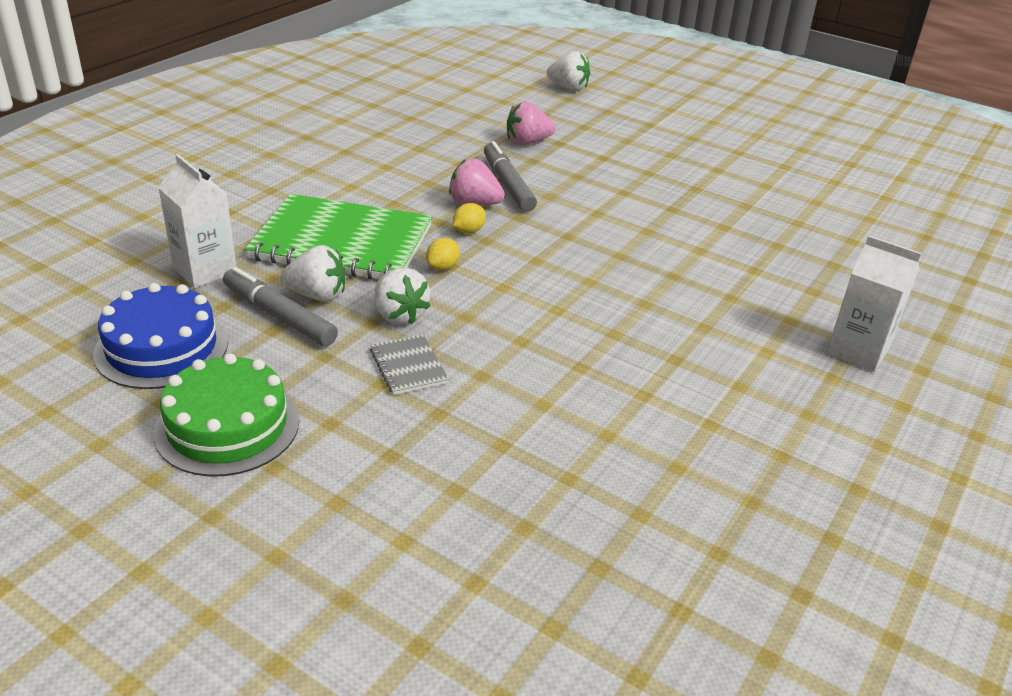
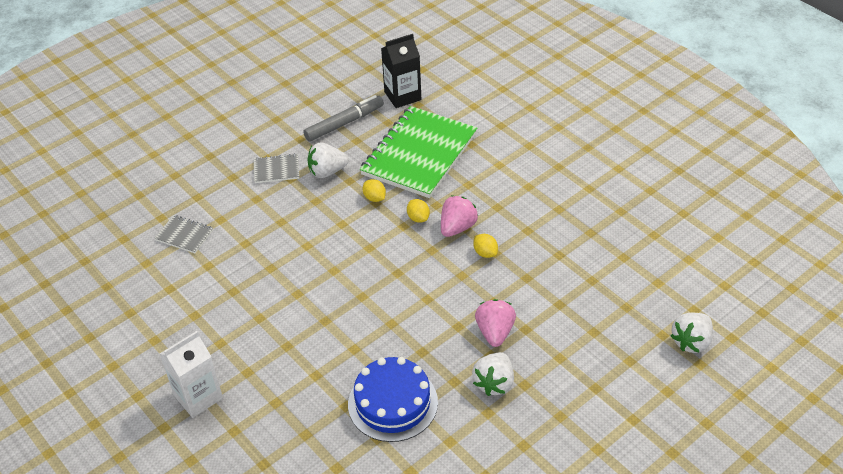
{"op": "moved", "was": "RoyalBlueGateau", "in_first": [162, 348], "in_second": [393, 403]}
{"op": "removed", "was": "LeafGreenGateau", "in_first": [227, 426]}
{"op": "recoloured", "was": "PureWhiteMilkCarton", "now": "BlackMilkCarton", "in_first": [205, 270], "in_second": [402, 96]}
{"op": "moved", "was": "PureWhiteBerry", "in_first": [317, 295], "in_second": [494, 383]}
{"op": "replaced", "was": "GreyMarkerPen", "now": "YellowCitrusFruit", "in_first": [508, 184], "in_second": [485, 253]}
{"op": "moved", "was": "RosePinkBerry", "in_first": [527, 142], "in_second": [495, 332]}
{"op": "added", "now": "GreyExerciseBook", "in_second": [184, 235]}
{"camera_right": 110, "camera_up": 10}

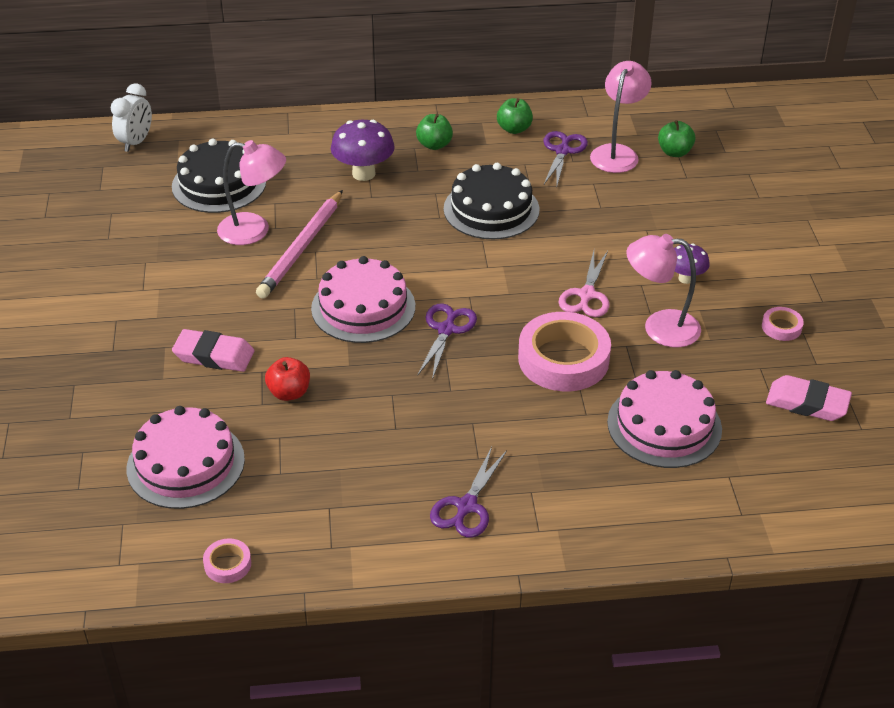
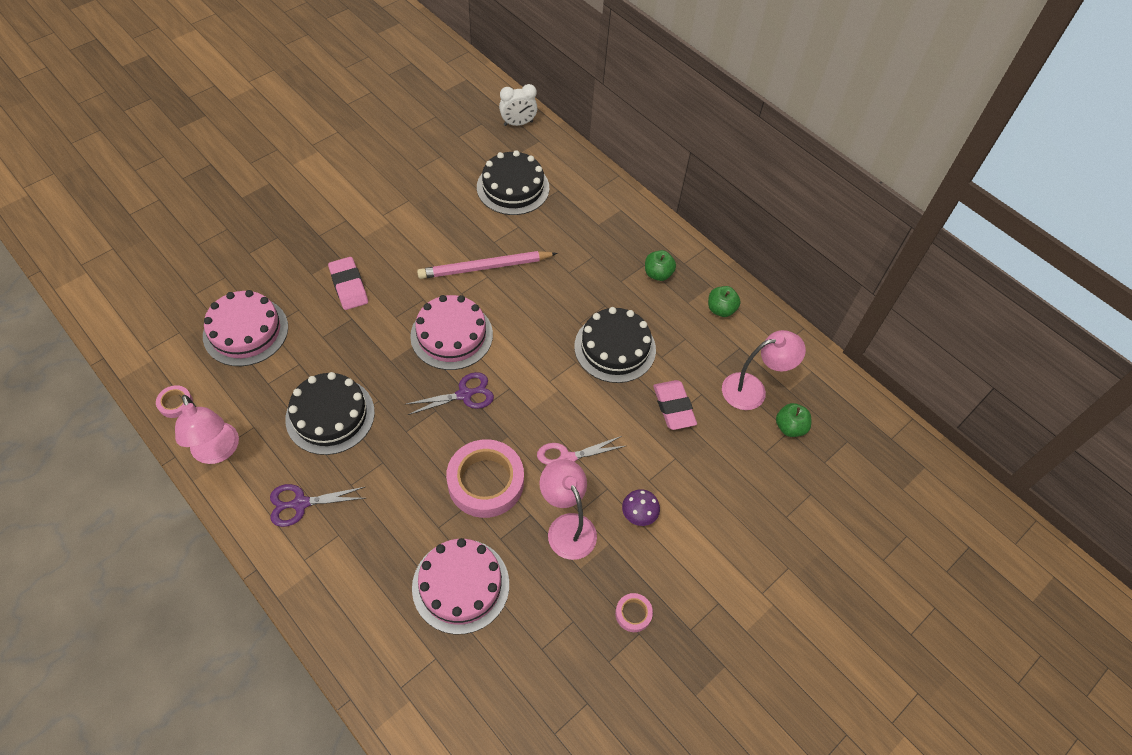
{"op": "moved", "was": "RosePinkDeskLamp", "in_first": [254, 230], "in_second": [218, 452]}
{"op": "removed", "was": "ScarletToyApple", "in_first": [289, 393]}
{"op": "removed", "was": "PurpleFungus", "in_first": [363, 174]}
{"op": "removed", "was": "PurpleShears", "in_first": [562, 151]}
{"op": "moved", "was": "RosePinkEraser", "in_first": [807, 403], "in_second": [673, 407]}
{"op": "added", "now": "BlackGateau", "in_second": [330, 415]}
{"camera_right": 50, "camera_up": 15}

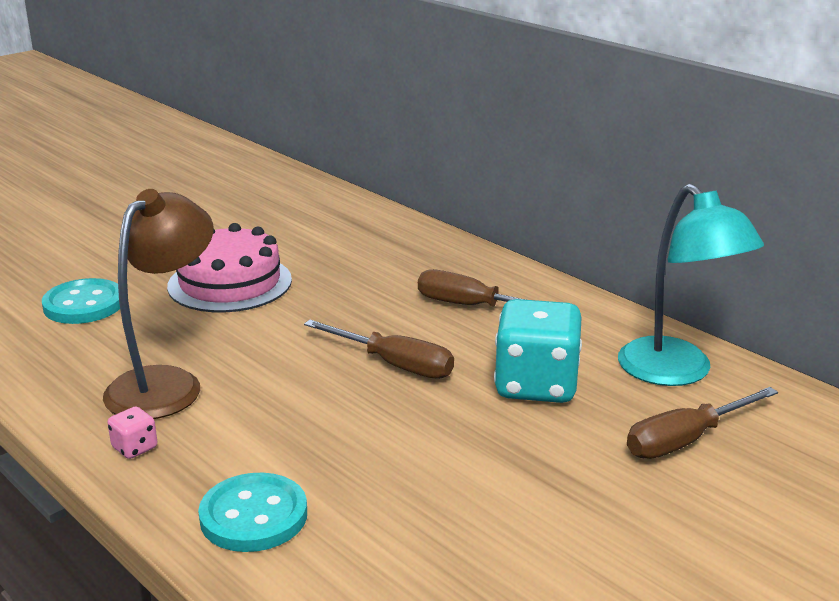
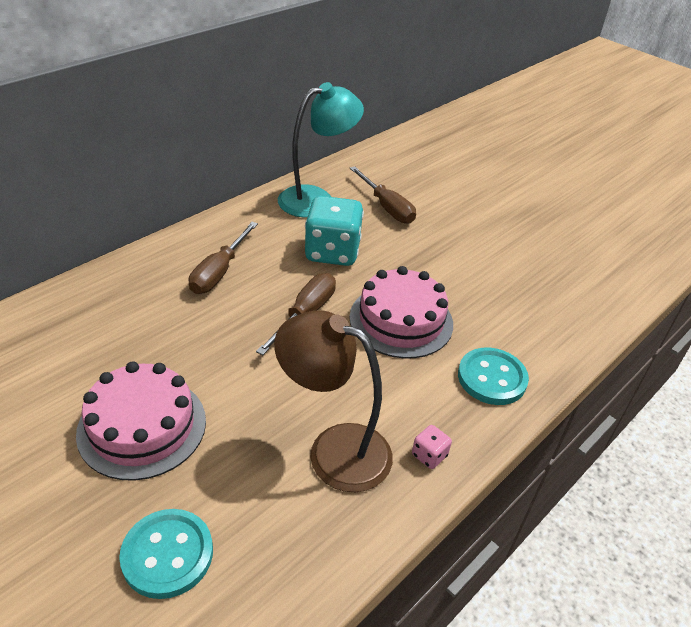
{"op": "added", "now": "RosePinkGateau", "in_second": [401, 320]}
{"camera_right": -95, "camera_up": 15}

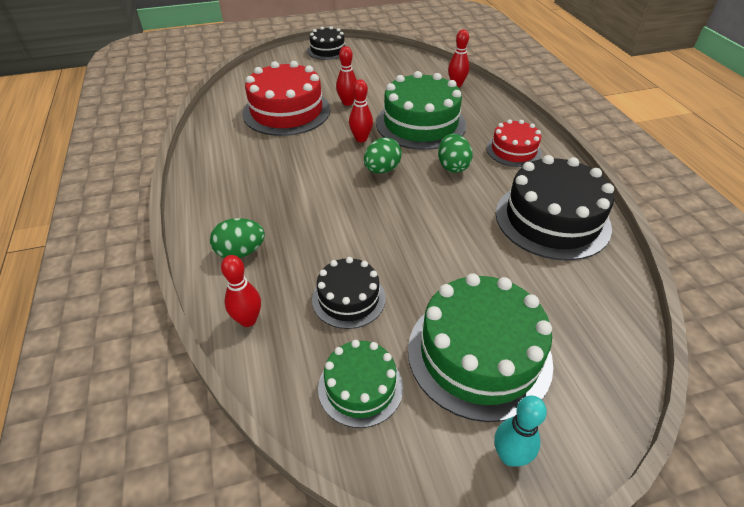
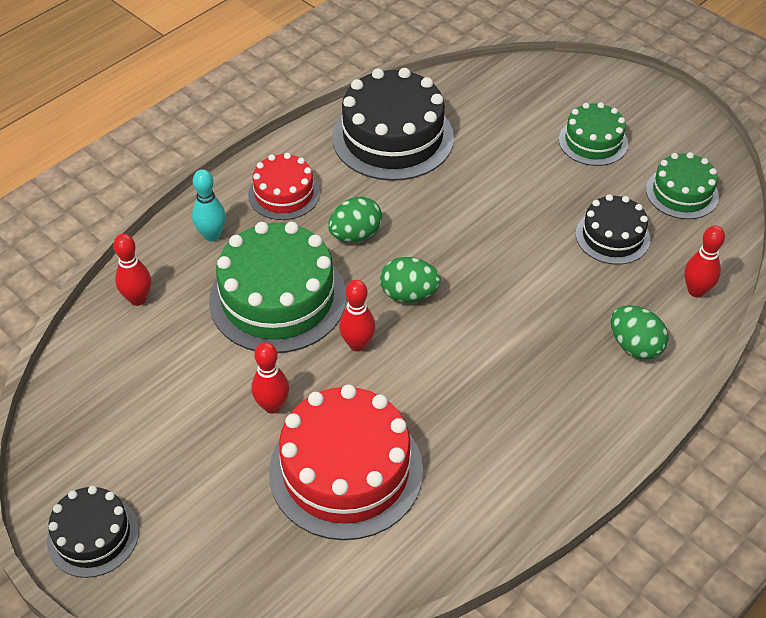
{"op": "resized", "was": "LeafGreenGateau", "in_first": [479, 354], "in_second": [593, 141], "ratio": 0.57}
{"op": "moved", "was": "AquaTenpin", "in_first": [509, 456], "in_second": [212, 235]}
{"camera_right": -120, "camera_up": 5}

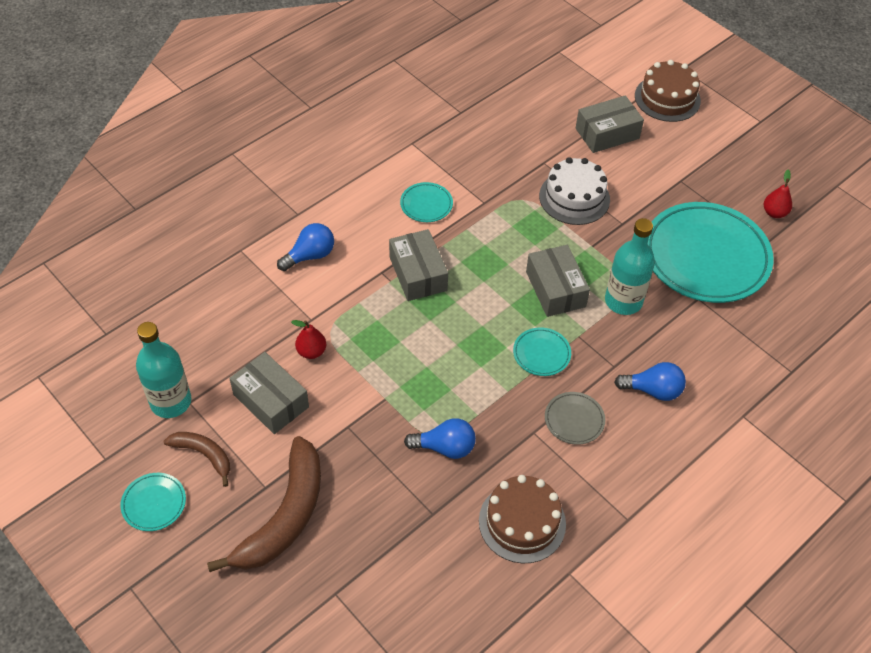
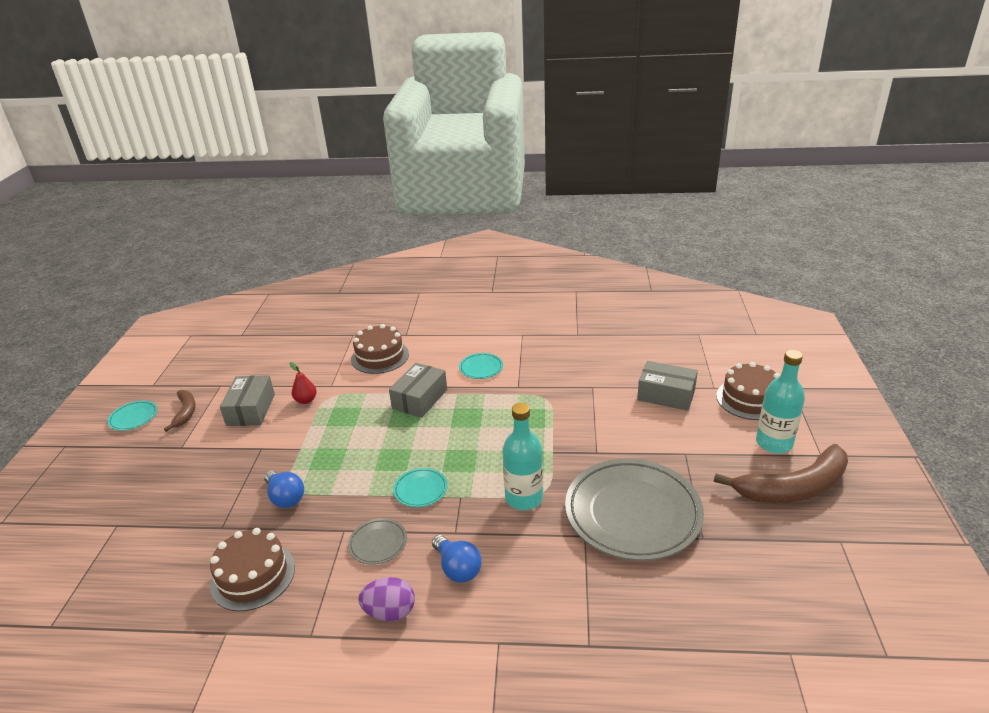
{"op": "moved", "was": "AquaDrinkBottle", "in_first": [171, 402], "in_second": [774, 443]}
{"op": "moved", "was": "BrownBanana", "in_first": [284, 516], "in_second": [793, 488]}
{"op": "replaced", "was": "RoyalBlueLightbulb", "now": "BrownGateau", "in_first": [310, 256], "in_second": [380, 356]}
{"op": "removed", "was": "GreyPackage", "in_first": [555, 289]}
{"op": "removed", "was": "PureWhiteGateau", "in_first": [574, 198]}
{"op": "recoloured", "was": "AquaPlate", "now": "GreyPlate", "in_first": [706, 257], "in_second": [632, 513]}
{"op": "removed", "was": "ScarletPear", "in_first": [774, 213]}
{"op": "added", "now": "PurpleToyEgg", "in_second": [390, 612]}
{"camera_right": 50, "camera_up": -20}

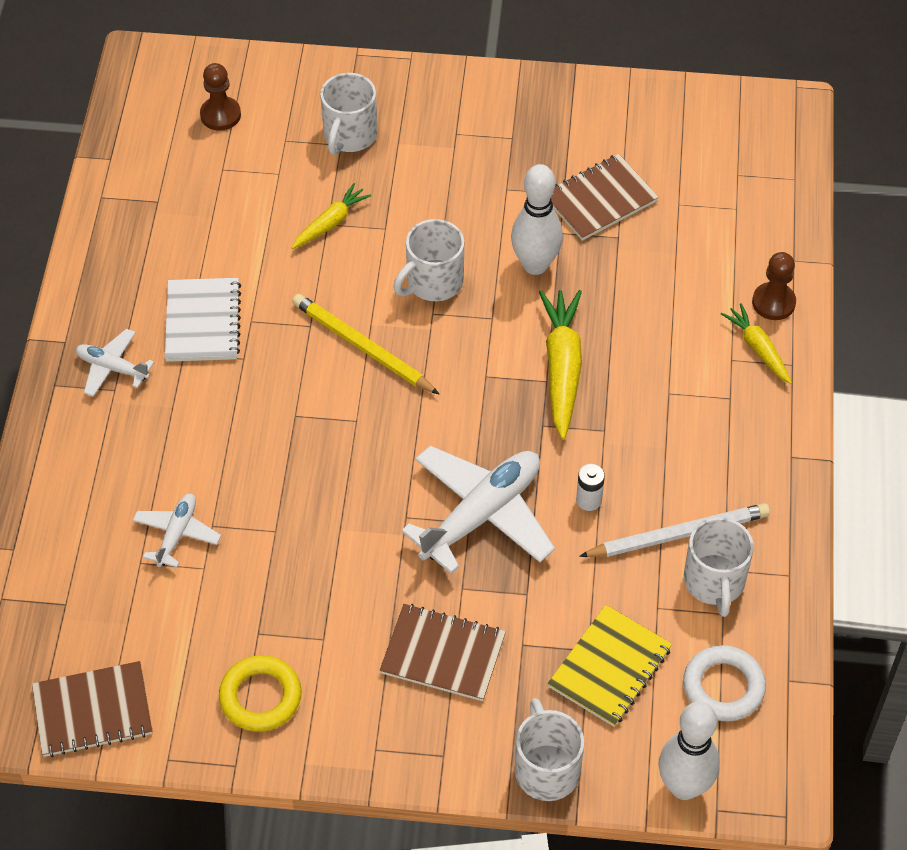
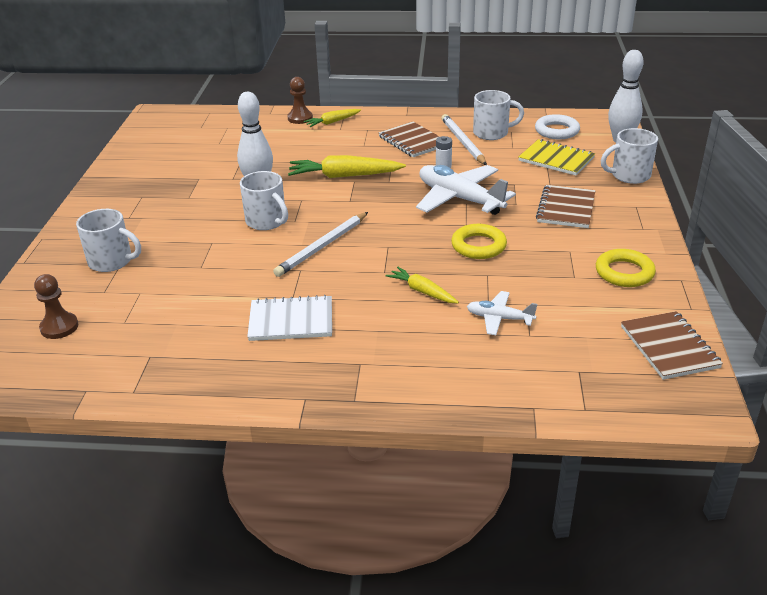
{"op": "removed", "was": "PureWhiteAeroplane", "in_first": [112, 368]}
{"op": "moved", "was": "YellowCarrot", "in_first": [330, 222], "in_second": [422, 291]}
{"op": "recoloured", "was": "YellowWoodenPencil", "now": "PureWhiteWoodenPencil", "in_first": [362, 347], "in_second": [322, 247]}
{"op": "moved", "was": "BrownExerciseBook", "in_first": [600, 199], "in_second": [413, 141]}
{"op": "added", "now": "YellowRing", "in_second": [478, 246]}
{"camera_right": -90, "camera_up": -20}

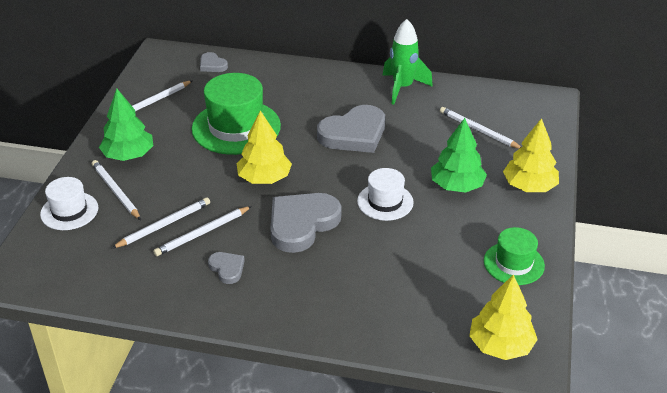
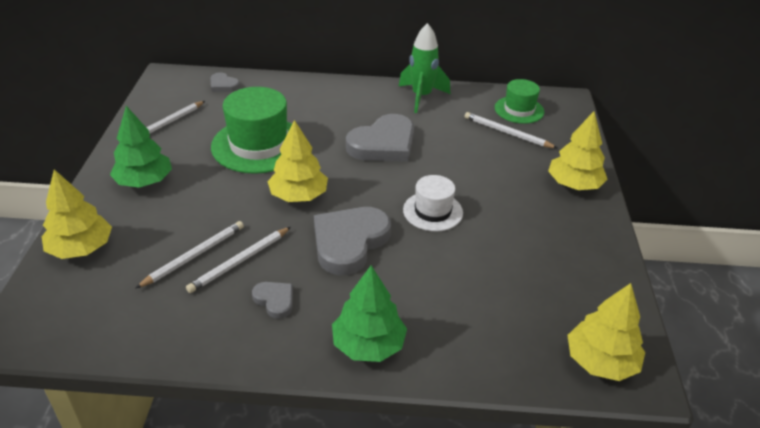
{"op": "replaced", "was": "PureWhiteTallHat", "now": "YellowTree", "in_first": [69, 211], "in_second": [81, 248]}
{"op": "removed", "was": "PureWhiteWoodenPencil", "in_first": [115, 191]}
{"op": "moved", "was": "LeafGreenTree", "in_first": [457, 186], "in_second": [368, 345]}
{"op": "moved", "was": "LeafGreenTallHat", "in_first": [513, 263], "in_second": [519, 110]}
{"camera_right": -10, "camera_up": 0}

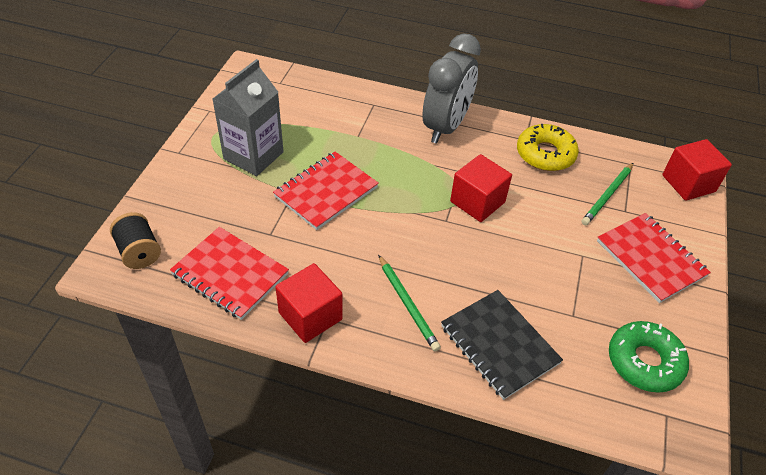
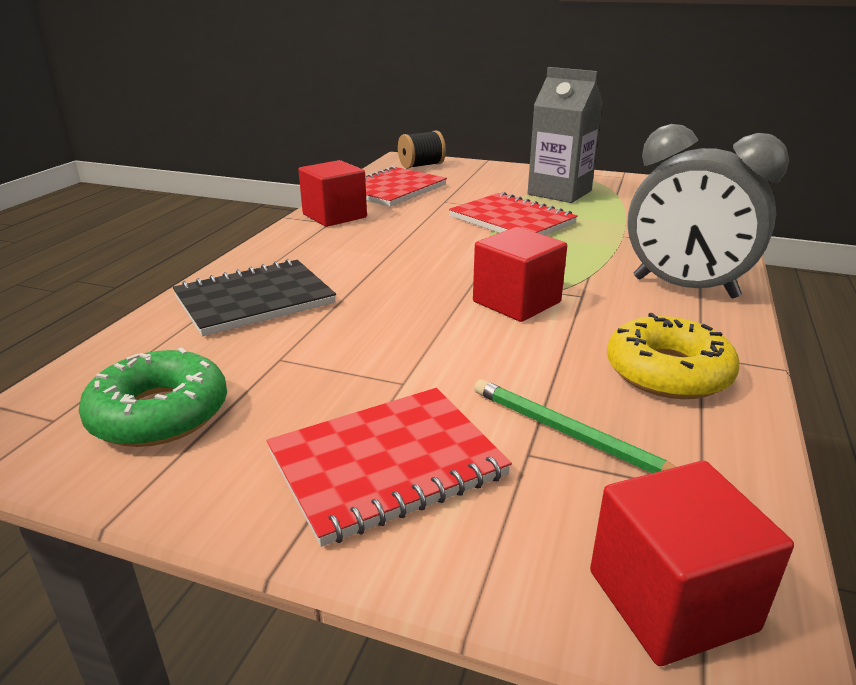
{"op": "removed", "was": "LeafGreenWoodenPencil", "in_first": [408, 304]}
{"camera_right": 95, "camera_up": -20}

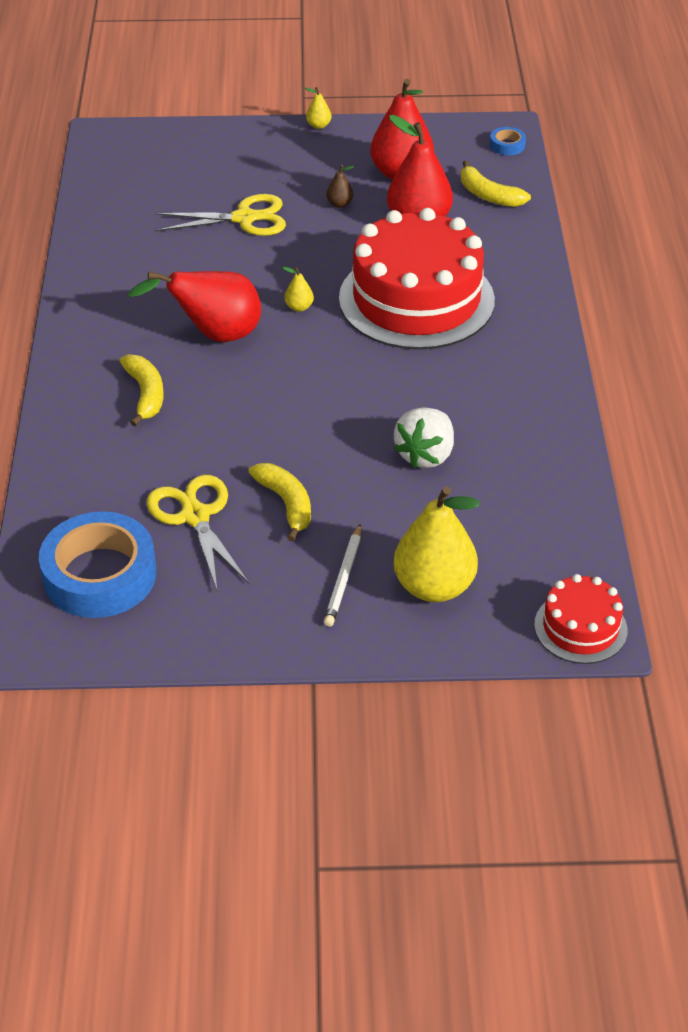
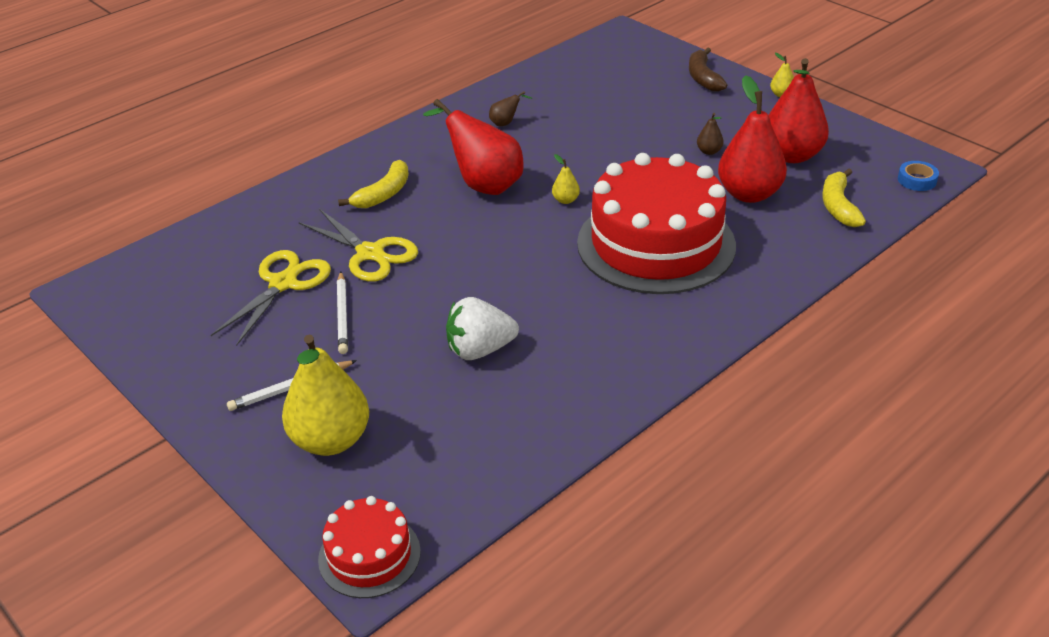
{"op": "removed", "was": "RoyalBlueTape", "in_first": [100, 575]}
{"op": "moved", "was": "YellowShears", "in_first": [244, 218], "in_second": [370, 253]}
{"op": "replaced", "was": "YellowBanana", "now": "PureWhiteWoodenPencil", "in_first": [286, 504], "in_second": [342, 315]}
{"op": "added", "now": "BrownPear", "in_second": [506, 123]}
{"op": "added", "now": "BrownBanana", "in_second": [703, 78]}
{"camera_right": 50, "camera_up": -5}

